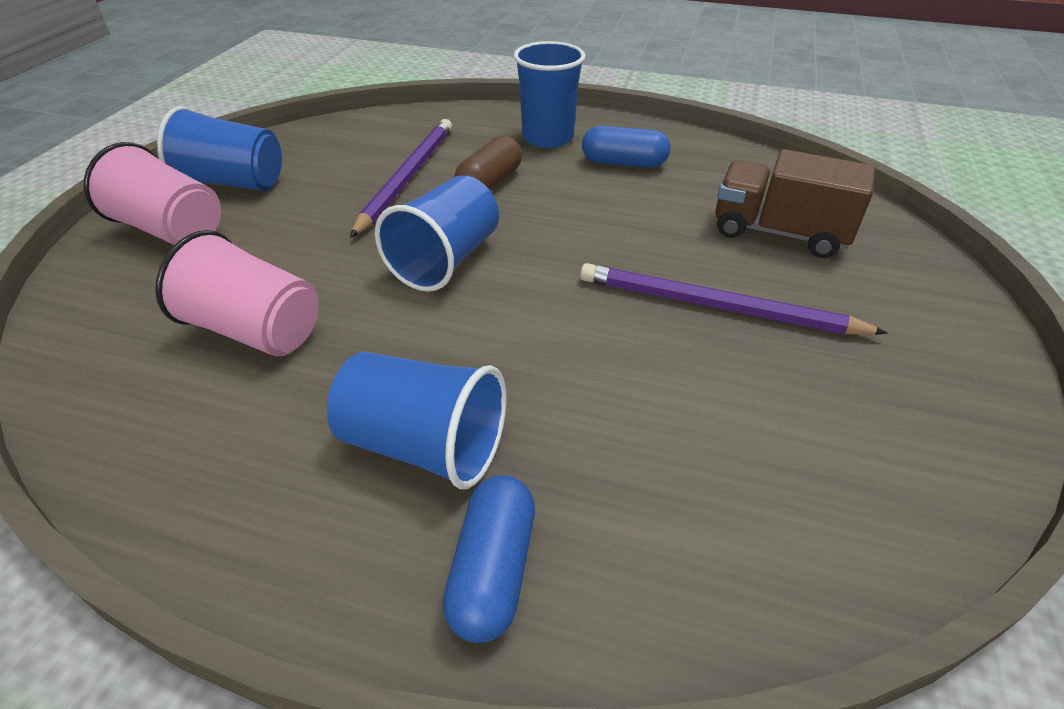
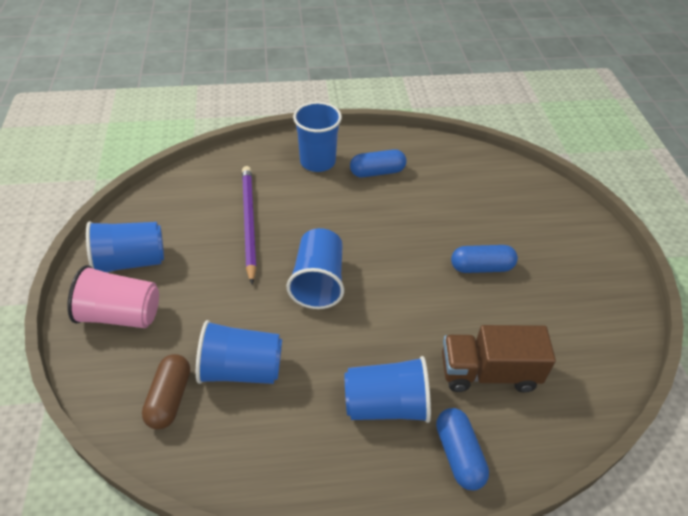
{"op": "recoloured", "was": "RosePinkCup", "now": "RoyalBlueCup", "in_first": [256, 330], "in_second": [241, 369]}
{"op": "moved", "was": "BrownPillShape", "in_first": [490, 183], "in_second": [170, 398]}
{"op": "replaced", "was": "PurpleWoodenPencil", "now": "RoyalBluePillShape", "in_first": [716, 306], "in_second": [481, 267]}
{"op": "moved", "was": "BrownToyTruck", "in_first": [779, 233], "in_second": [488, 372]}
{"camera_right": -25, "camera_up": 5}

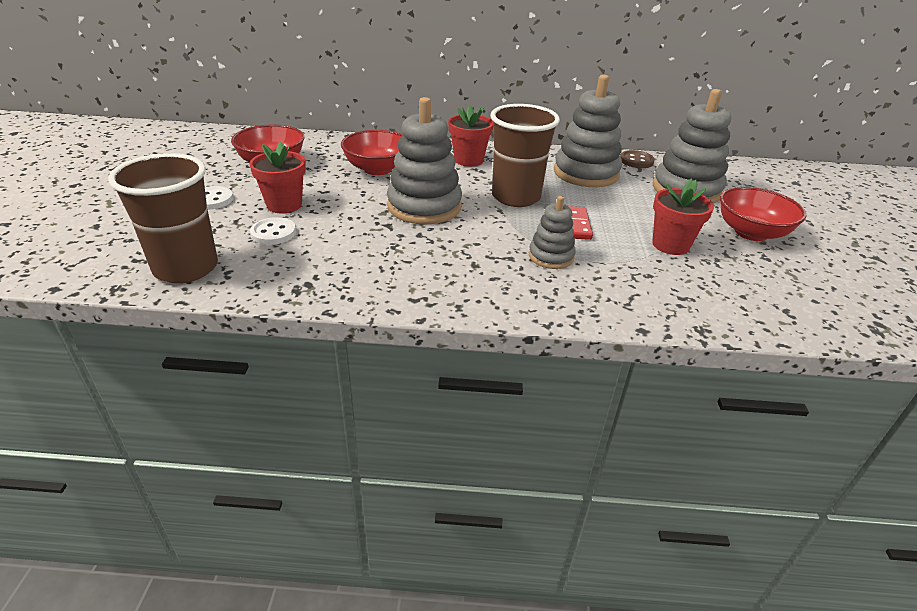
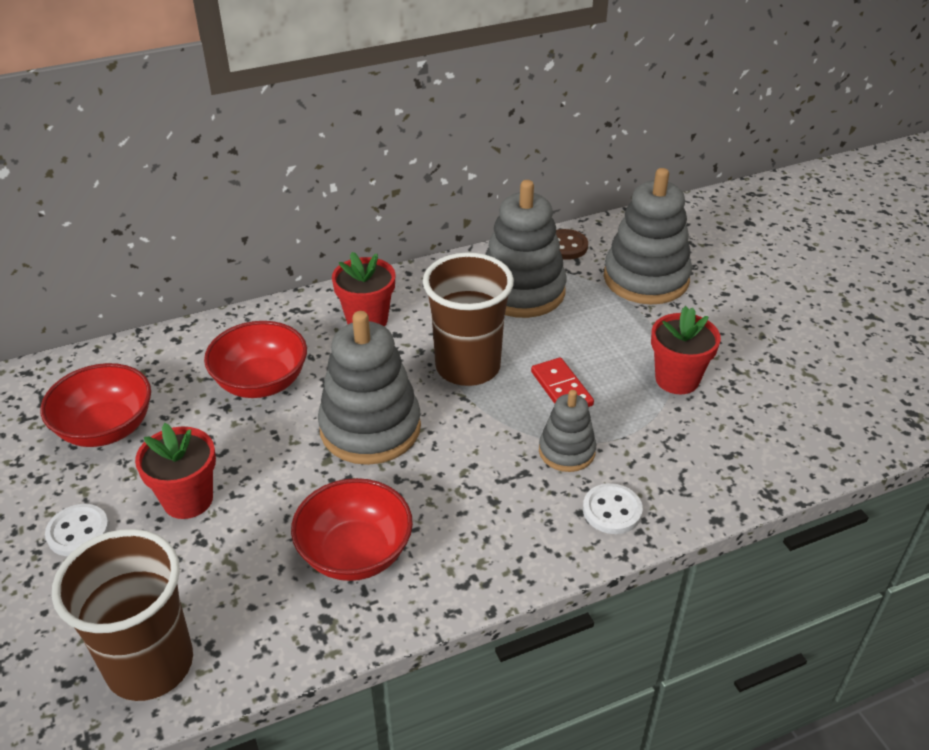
{"op": "moved", "was": "PureWhiteButton", "in_first": [273, 233], "in_second": [612, 510]}
{"op": "moved", "was": "ScarletBowl", "in_first": [751, 233], "in_second": [355, 553]}
{"camera_right": -25, "camera_up": 5}

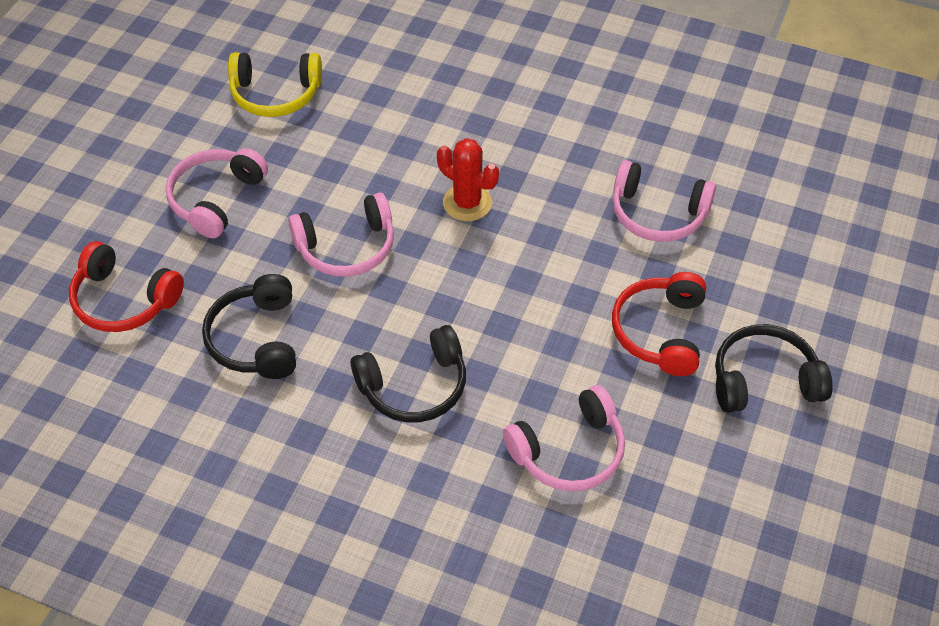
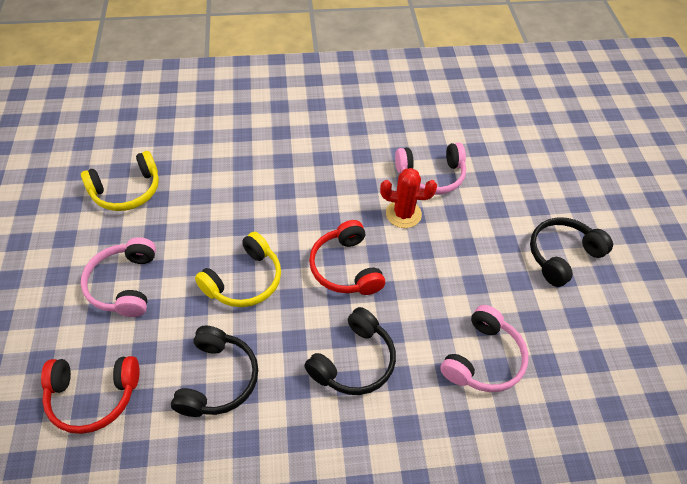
{"op": "turned", "was": "BlackHeadset", "in_first": [256, 339], "in_second": [218, 379], "clockwise": -135}
{"op": "recoloured", "was": "RosePinkHeadset", "now": "YellowHeadset", "in_first": [347, 247], "in_second": [244, 280]}
{"op": "moved", "was": "ScarletCactus", "in_first": [467, 203], "in_second": [403, 214]}
{"op": "moved", "was": "ScarletHeadset", "in_first": [660, 331], "in_second": [345, 268]}
{"camera_right": -30, "camera_up": 0}

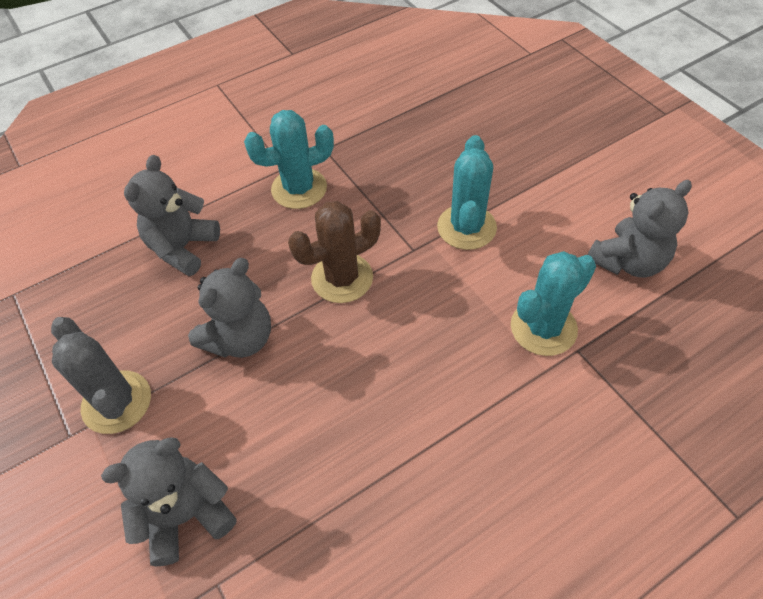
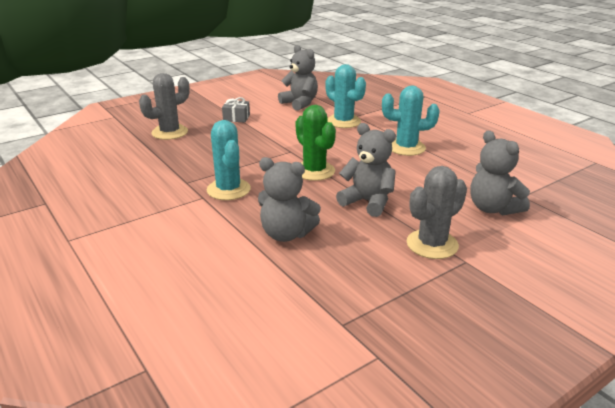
{"op": "recoloured", "was": "BrownCactus", "now": "LeafGreenCactus", "in_first": [342, 278], "in_second": [314, 171]}
{"op": "moved", "was": "AquaCactus", "in_first": [466, 227], "in_second": [406, 148]}
{"op": "added", "now": "GreyCactus", "in_second": [170, 132]}
{"op": "added", "now": "GreyWrappedGift", "in_second": [236, 118]}
{"camera_right": -95, "camera_up": -25}

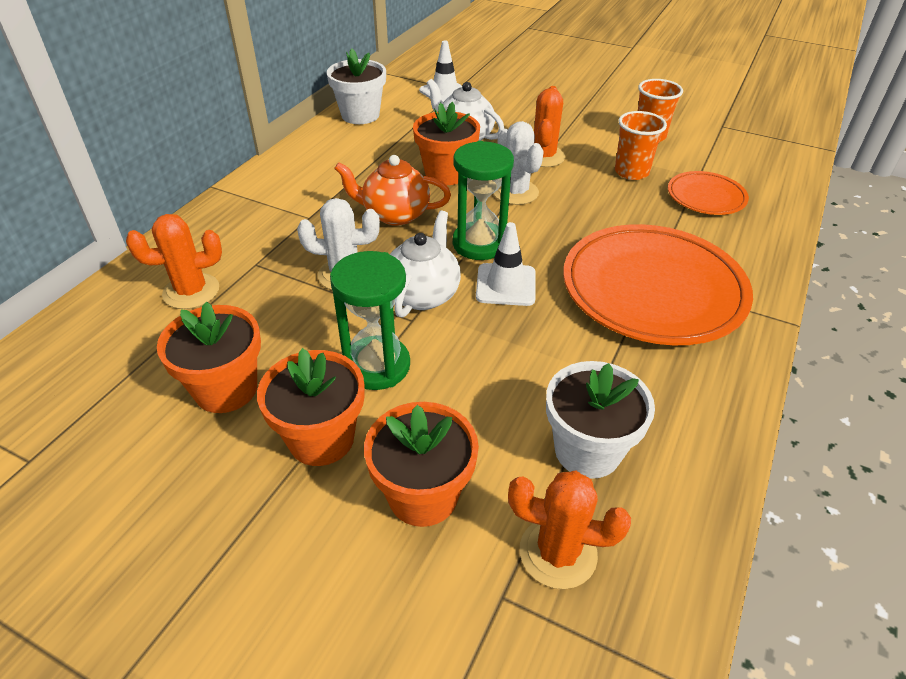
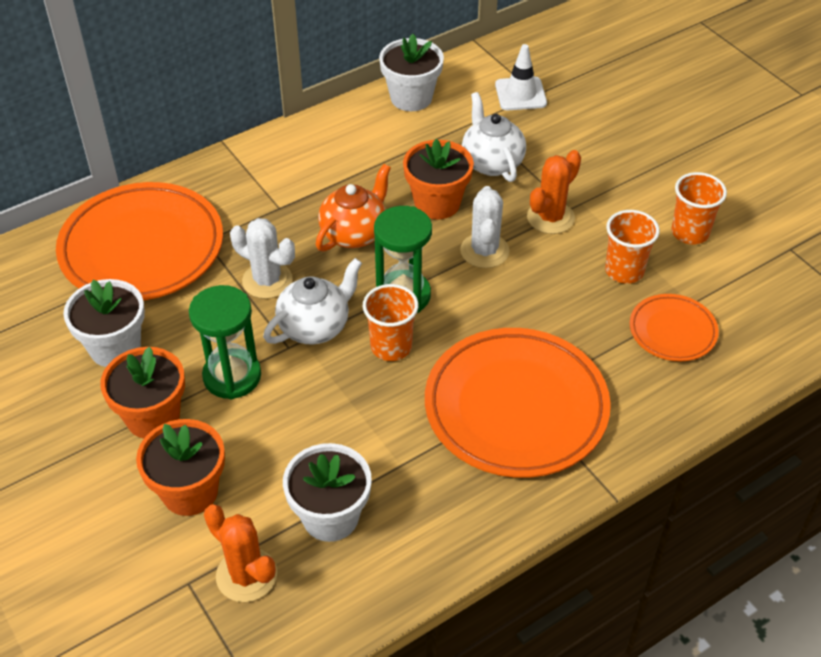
{"op": "replaced", "was": "OrangeColouredCactus", "now": "OrangeColouredPlate", "in_first": [191, 291], "in_second": [142, 248]}
{"op": "recoloured", "was": "OrangeColouredPottedPlant", "now": "PureWhitePottedPlant", "in_first": [226, 389], "in_second": [115, 347]}
{"op": "turned", "was": "OrangeColouredChinaTeapot", "in_first": [395, 214], "in_second": [354, 233], "clockwise": 90}
{"op": "replaced", "was": "PureWhiteRoadCone", "now": "OrangeColouredCup", "in_first": [506, 285], "in_second": [391, 347]}
{"camera_right": 30, "camera_up": 5}

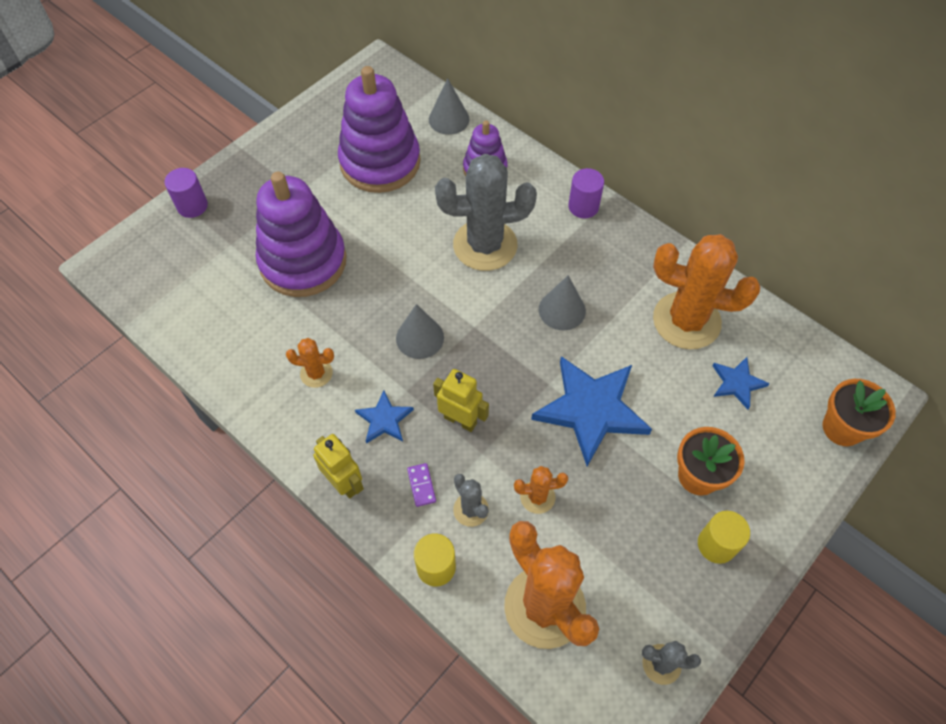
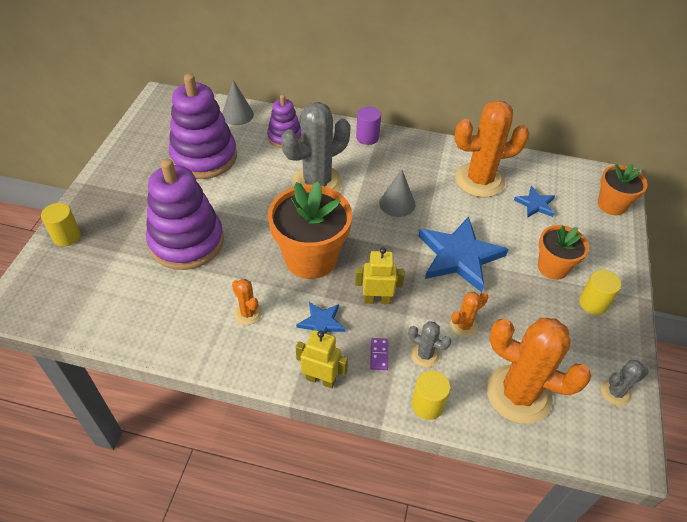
{"op": "recoloured", "was": "PurpleSolidCylinder", "now": "YellowSolidCylinder", "in_first": [192, 206], "in_second": [67, 236]}
{"op": "turned", "was": "OrangeColouredCactus", "in_first": [316, 373], "in_second": [248, 313], "clockwise": 75}
{"op": "replaced", "was": "GreySolidCone", "now": "OrangeColouredPottedPlant", "in_first": [420, 338], "in_second": [310, 258]}
{"op": "turned", "was": "PurpleDominoPiece", "in_first": [421, 485], "in_second": [379, 355], "clockwise": 45}
{"camera_right": -30, "camera_up": -10}

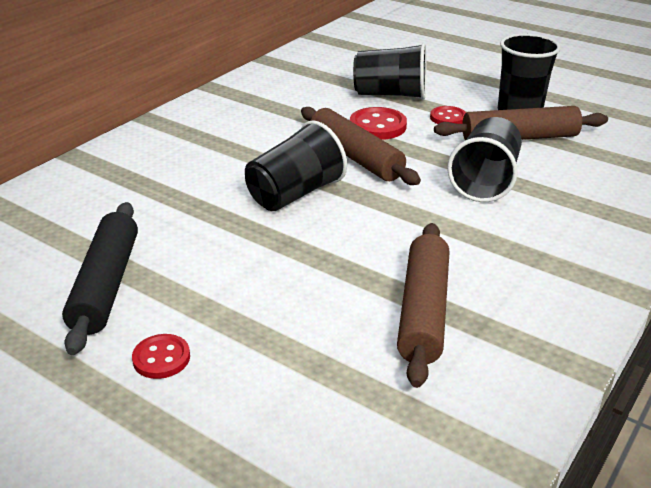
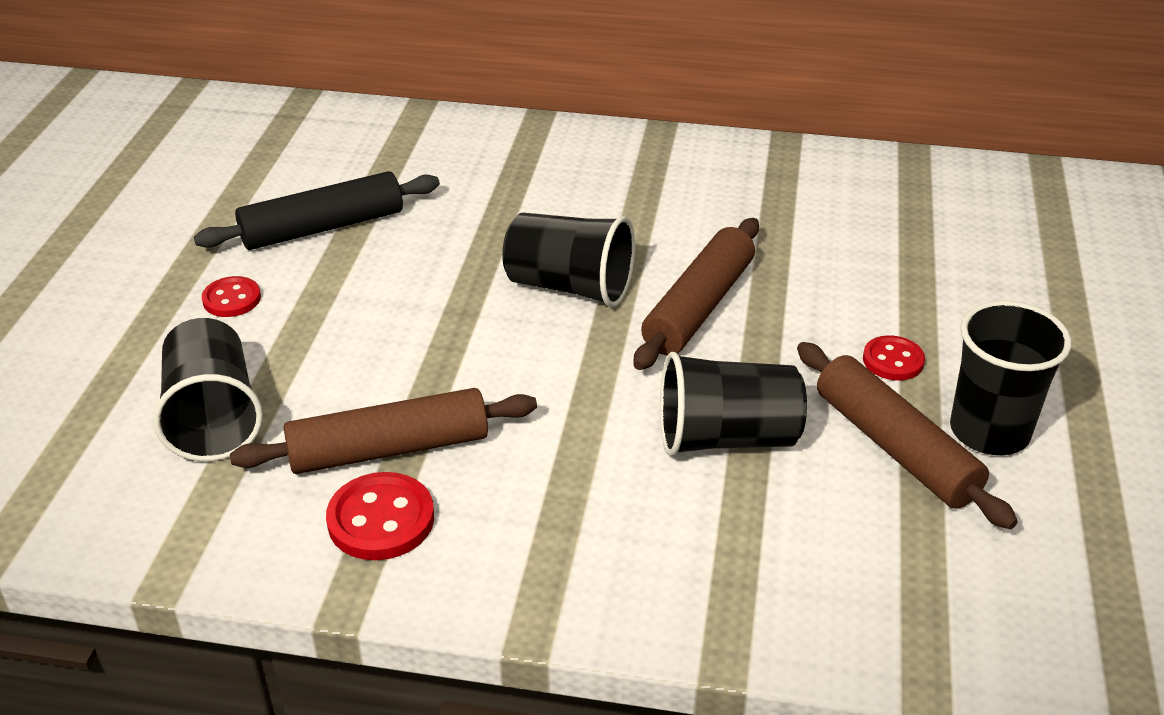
{"op": "moved", "was": "ScarletButton", "in_first": [377, 126], "in_second": [381, 520]}
{"op": "moved", "was": "BlackCup", "in_first": [390, 94], "in_second": [213, 418]}
{"camera_right": 65, "camera_up": 5}

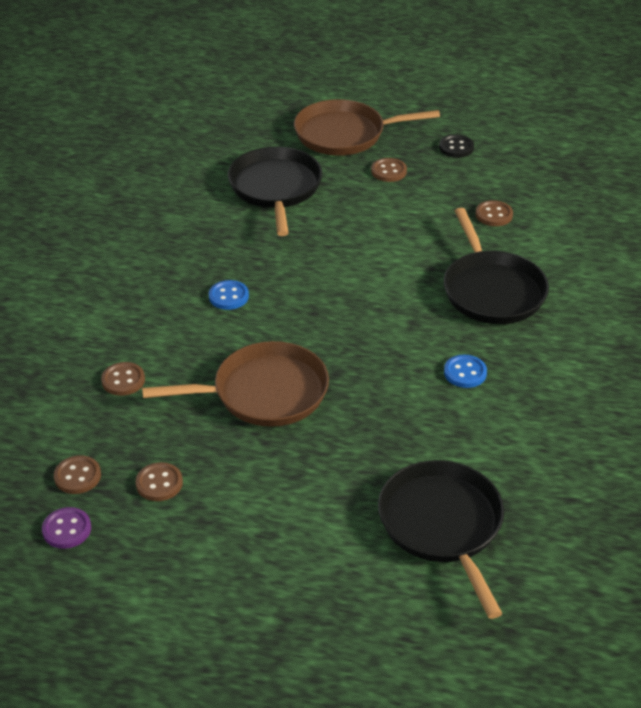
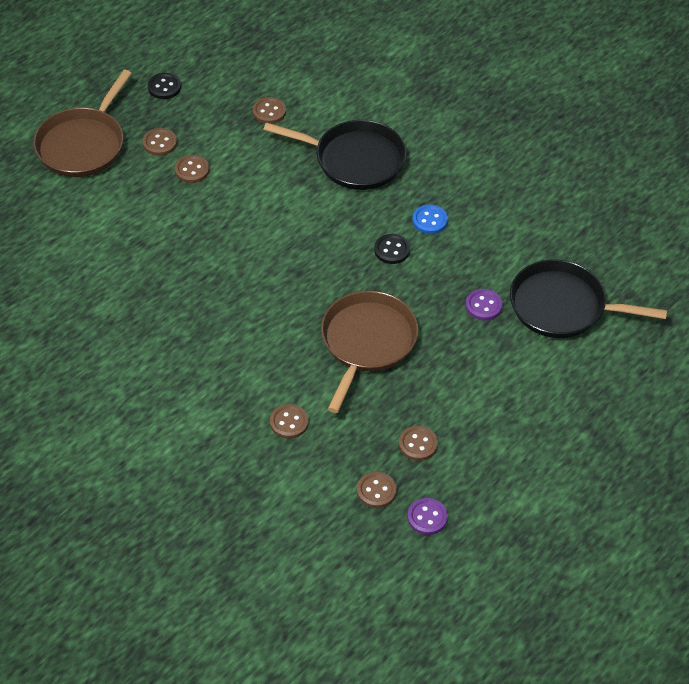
{"op": "removed", "was": "RoyalBlueButton", "in_first": [228, 296]}
{"op": "removed", "was": "BlackFryingPan", "in_first": [275, 188]}
{"op": "added", "now": "BrownButton", "in_second": [192, 170]}
{"op": "added", "now": "BlackButton", "in_second": [392, 250]}
{"op": "added", "now": "PurpleButton", "in_second": [483, 306]}
{"camera_right": -60, "camera_up": 10}

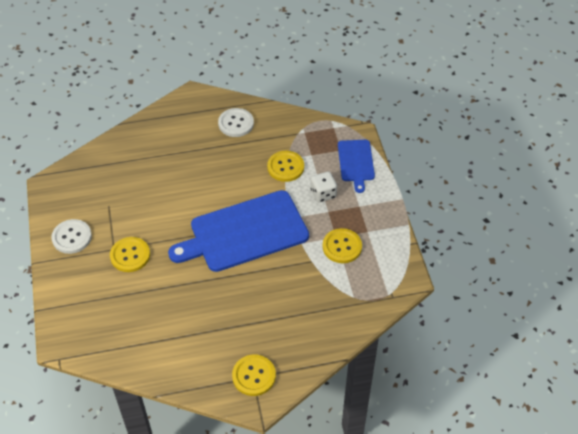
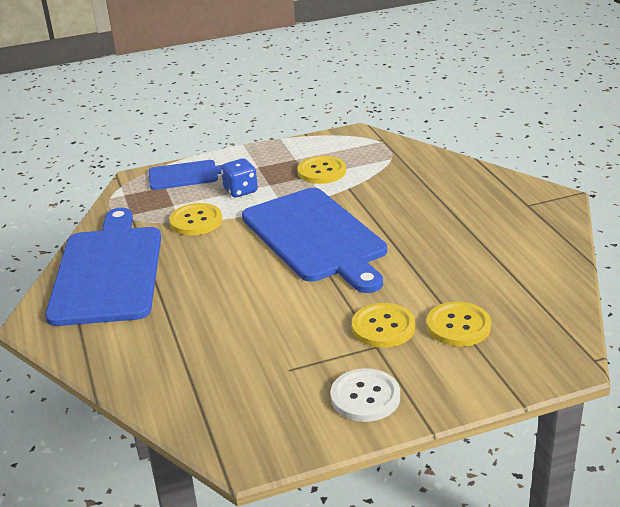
{"op": "replaced", "was": "PureWhiteButton", "now": "RoyalBlueChoppingBoard", "in_first": [236, 123], "in_second": [108, 271]}
{"op": "moved", "was": "YellowButton", "in_first": [254, 376], "in_second": [458, 326]}
{"op": "recoloured", "was": "PureWhiteDie", "now": "RoyalBlueDie", "in_first": [323, 194], "in_second": [240, 191]}
{"camera_right": -95, "camera_up": -20}

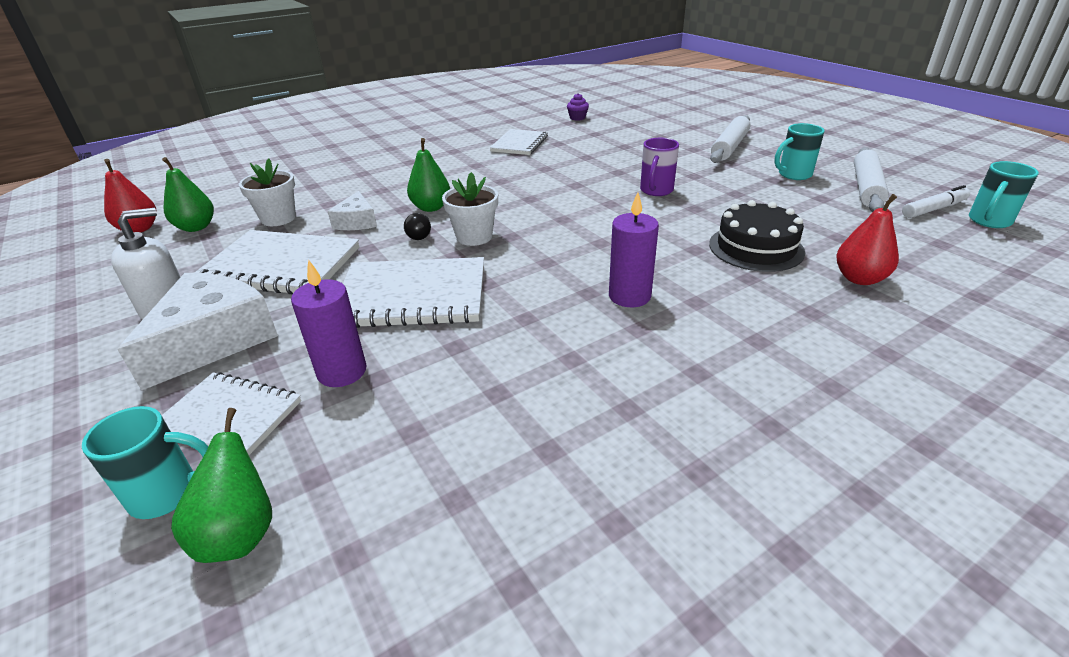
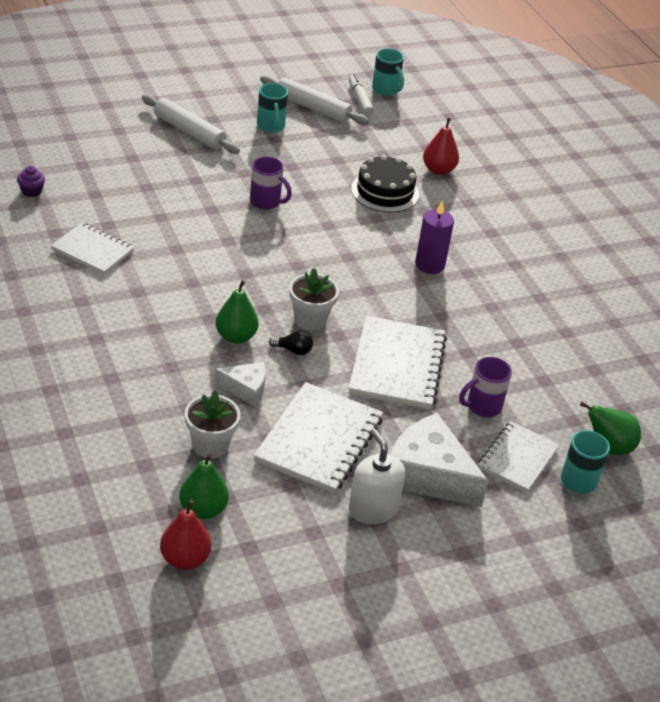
{"op": "replaced", "was": "PurpleWaxCandle", "now": "PurpleTeaMug", "in_first": [342, 371], "in_second": [482, 406]}
{"camera_right": -85, "camera_up": 5}

